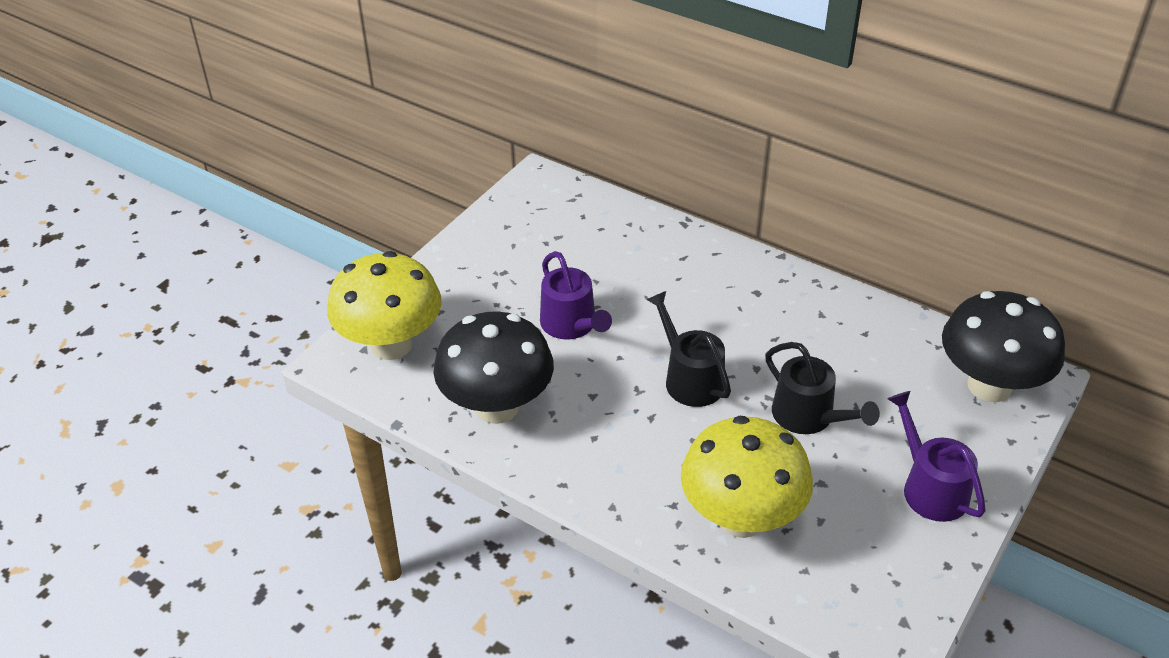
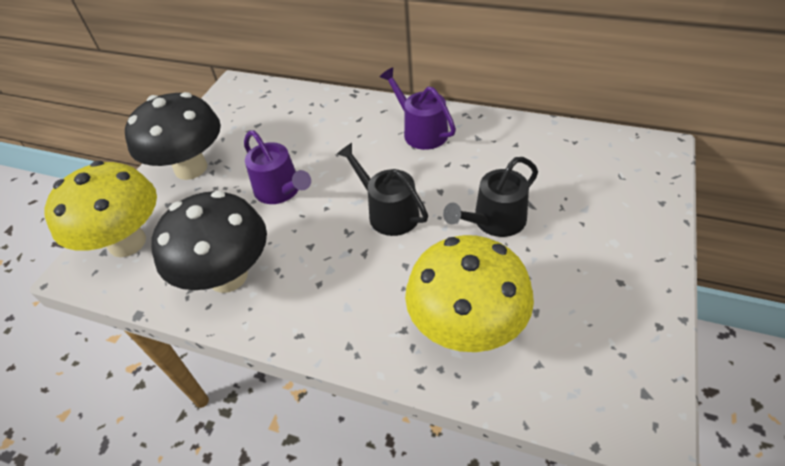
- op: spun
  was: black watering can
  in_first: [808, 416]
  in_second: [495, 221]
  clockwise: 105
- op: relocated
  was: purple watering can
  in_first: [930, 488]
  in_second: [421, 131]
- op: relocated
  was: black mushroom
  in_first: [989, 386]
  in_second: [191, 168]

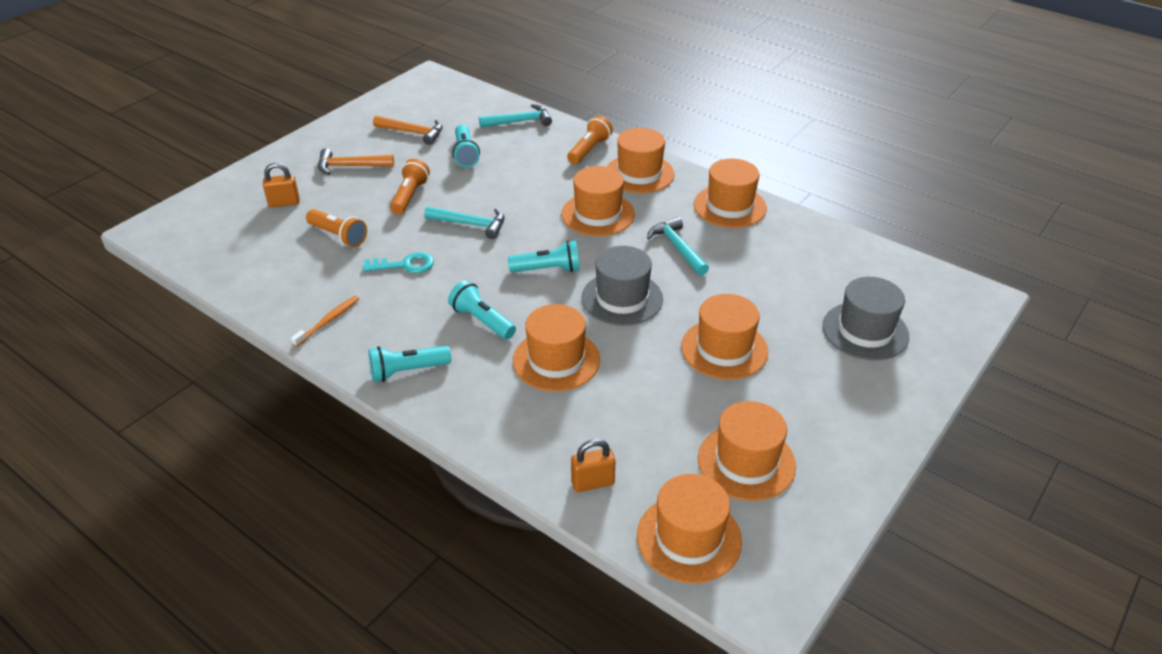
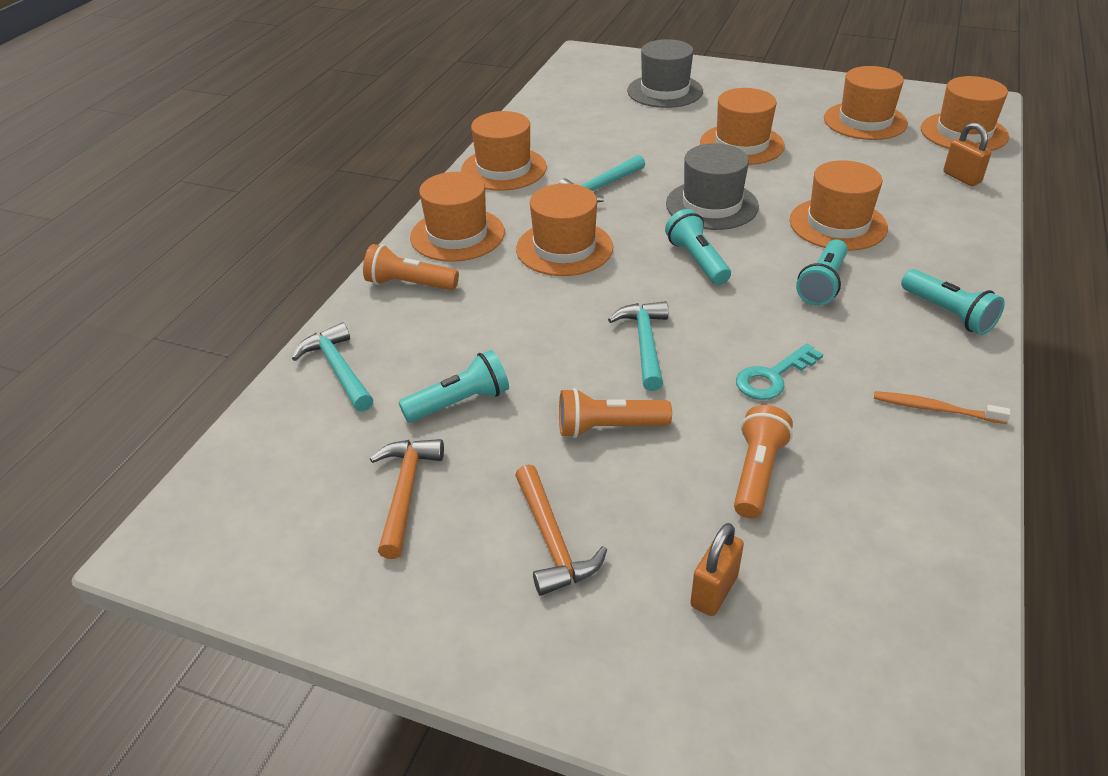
- op: spun
  was: orange padlock
  in_first: [284, 203]
  in_second: [714, 591]
  clockwise: 60
- op: spun
  was: turquoise key
  in_first: [405, 265]
  in_second: [772, 377]
  clockwise: -105

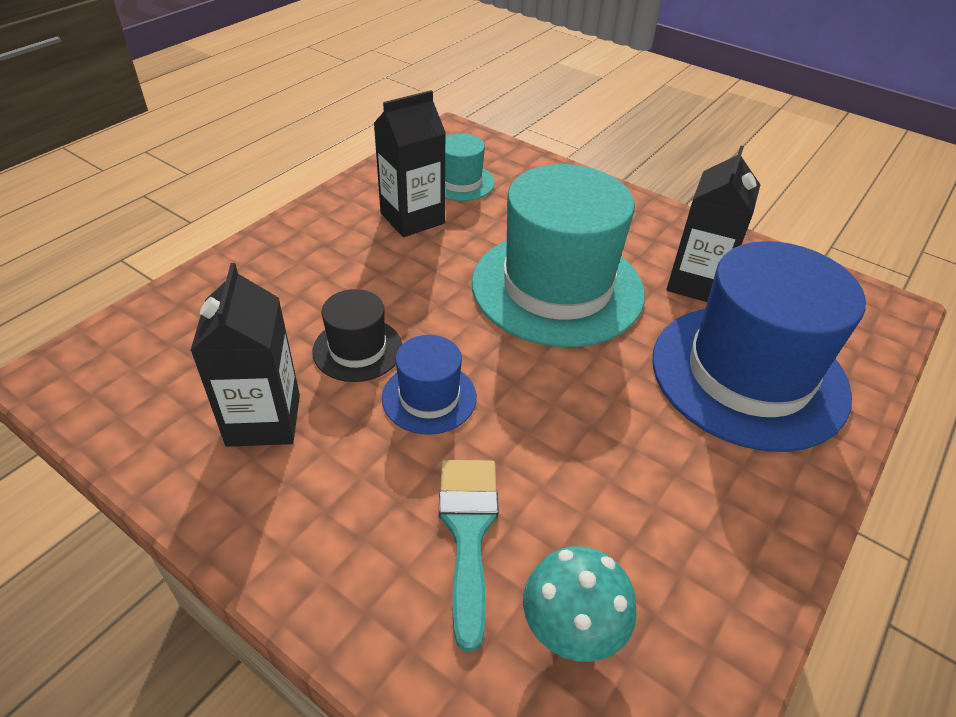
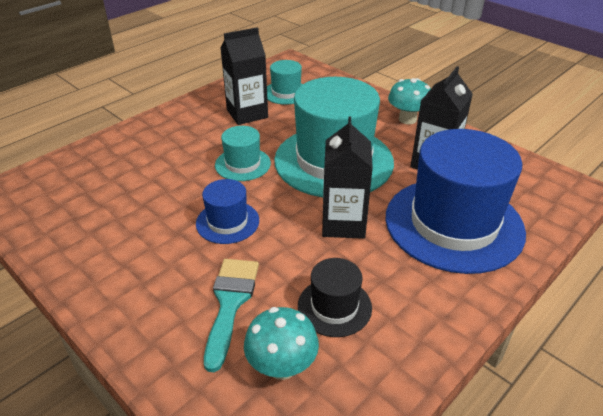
- op: relocated
  was: black carton
  in_first: [264, 420]
  in_second: [343, 223]
- op: relocated
  was: black hat
  in_first: [357, 349]
  in_second: [334, 307]
- op: appeared
  now: turquoise hat
  in_second: [242, 164]
- op: appeared
  now: turquoise mushroom
  in_second: [407, 119]

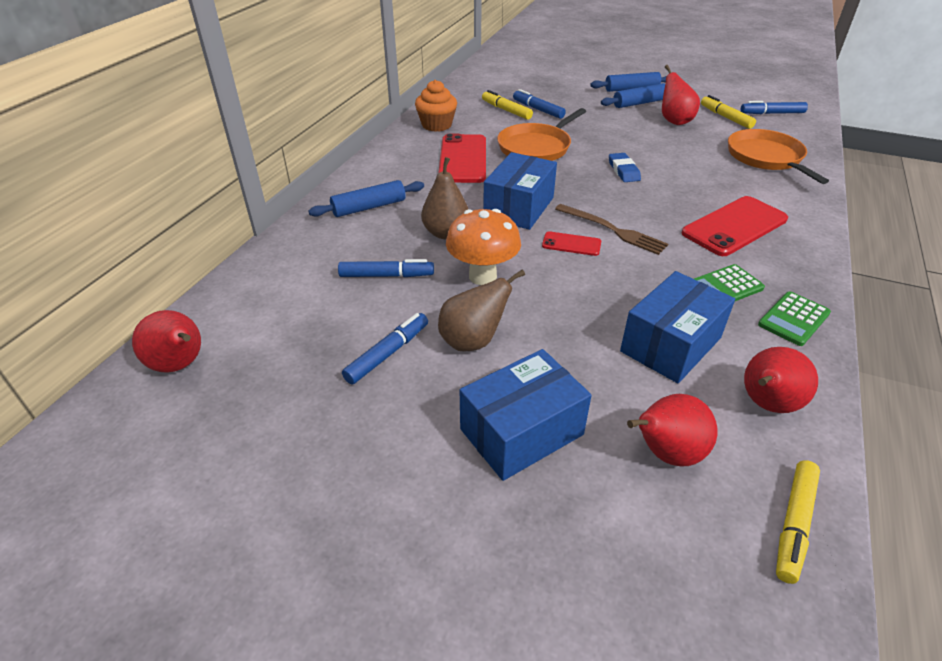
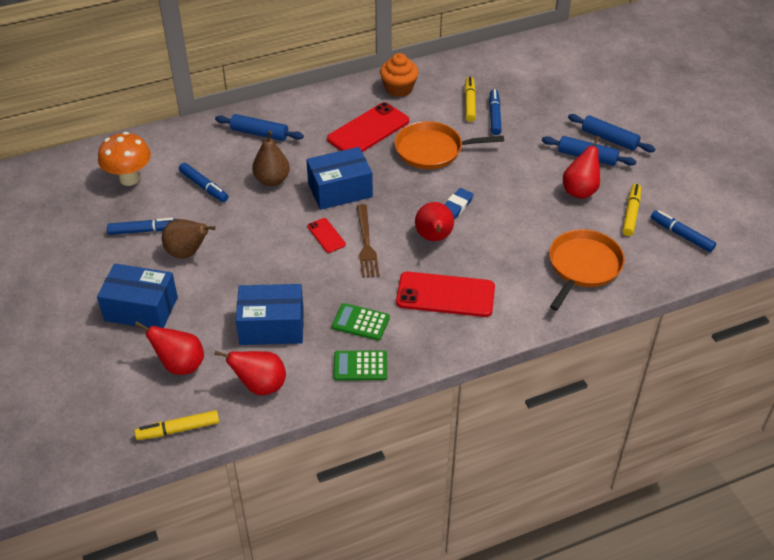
- op: relocated
  was: red pear
  in_first: [180, 365]
  in_second: [434, 238]
- op: relocated
  was: orange mushroom
  in_first: [482, 276]
  in_second: [129, 179]

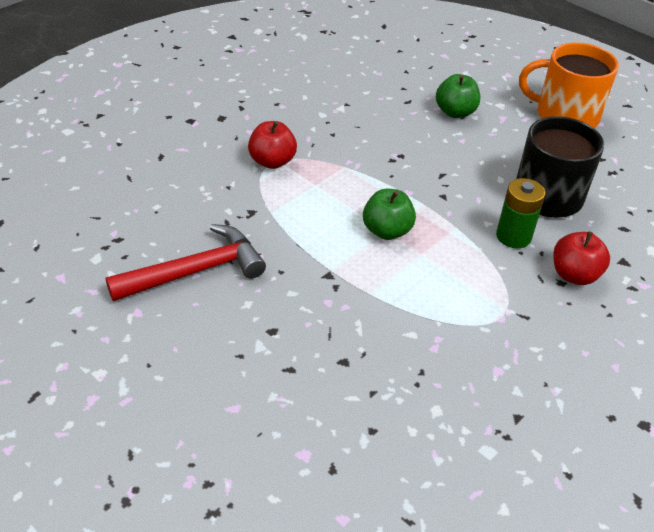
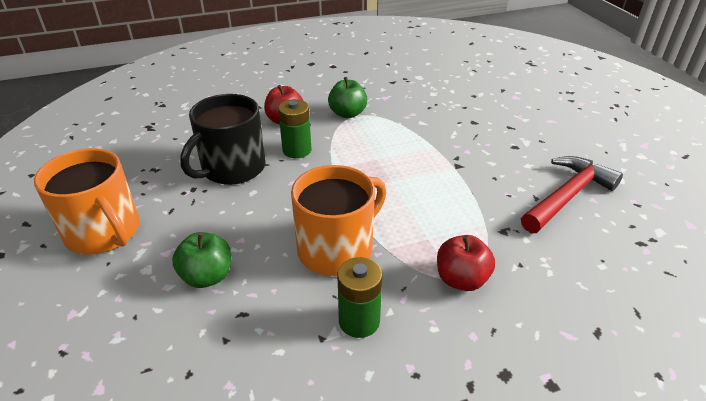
- op: spun
  was: red hammer
  in_first: [195, 271]
  in_second: [567, 196]
  clockwise: 135
- op: relocated
  was: green apple
  in_first: [387, 231]
  in_second: [347, 113]
- op: appeared
  now: orange mug
  in_second: [337, 249]
- op: appeared
  now: green battery
  in_second: [359, 321]

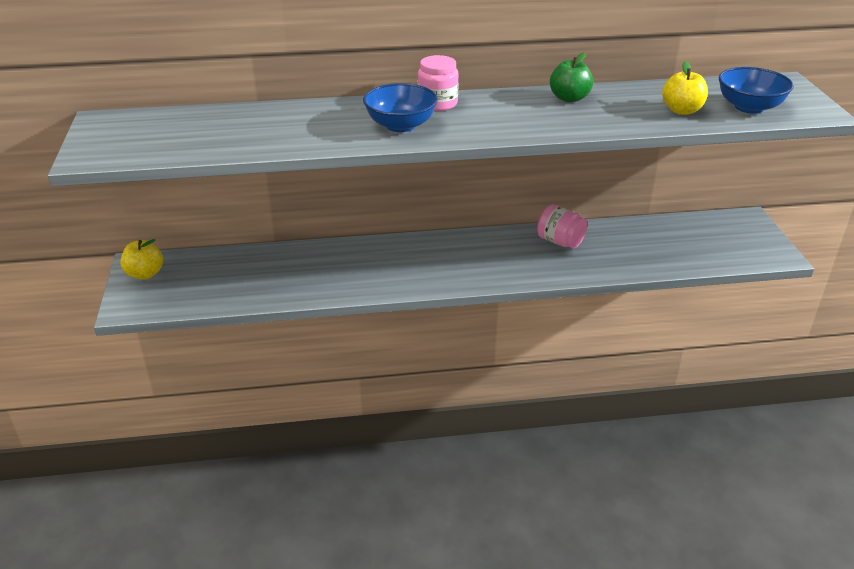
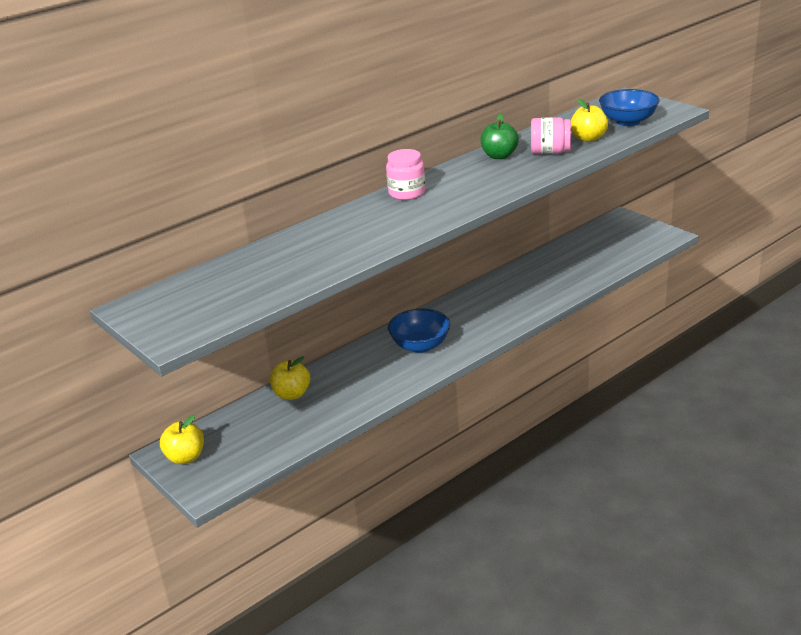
- op: relocated
  was: blue bowl
  in_first: [400, 125]
  in_second: [420, 345]
- op: relocated
  was: pink jar
  in_first: [560, 241]
  in_second: [550, 152]
- op: appeared
  now: yellow apple
  in_second: [292, 394]

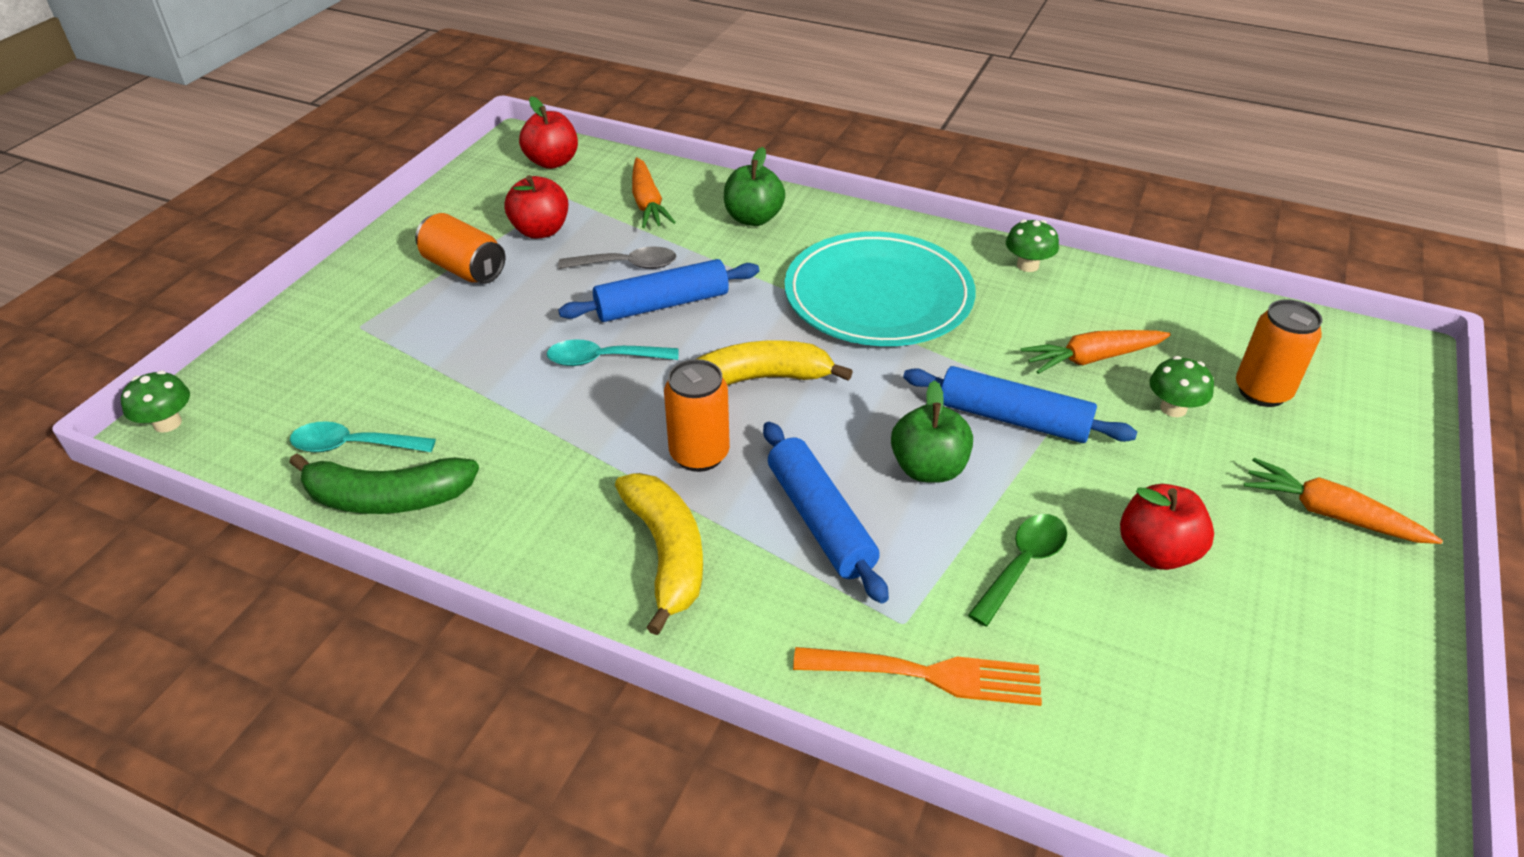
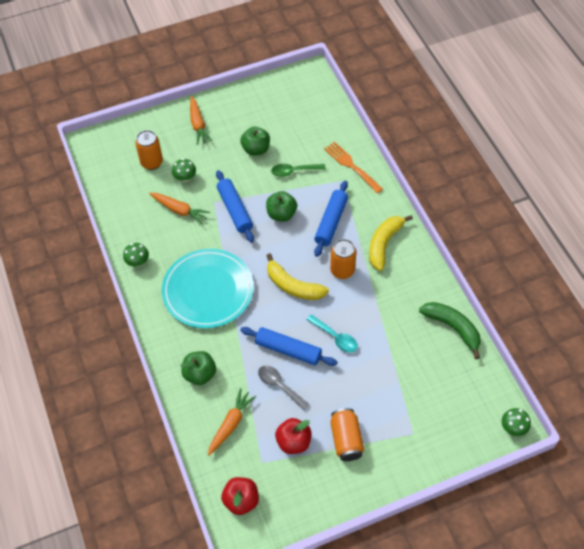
- op: missing
  was: turquoise spoon
  in_first: [353, 446]
- op: colour
  was: red apple
  now: green apple
  in_first: [1156, 551]
  in_second: [256, 149]

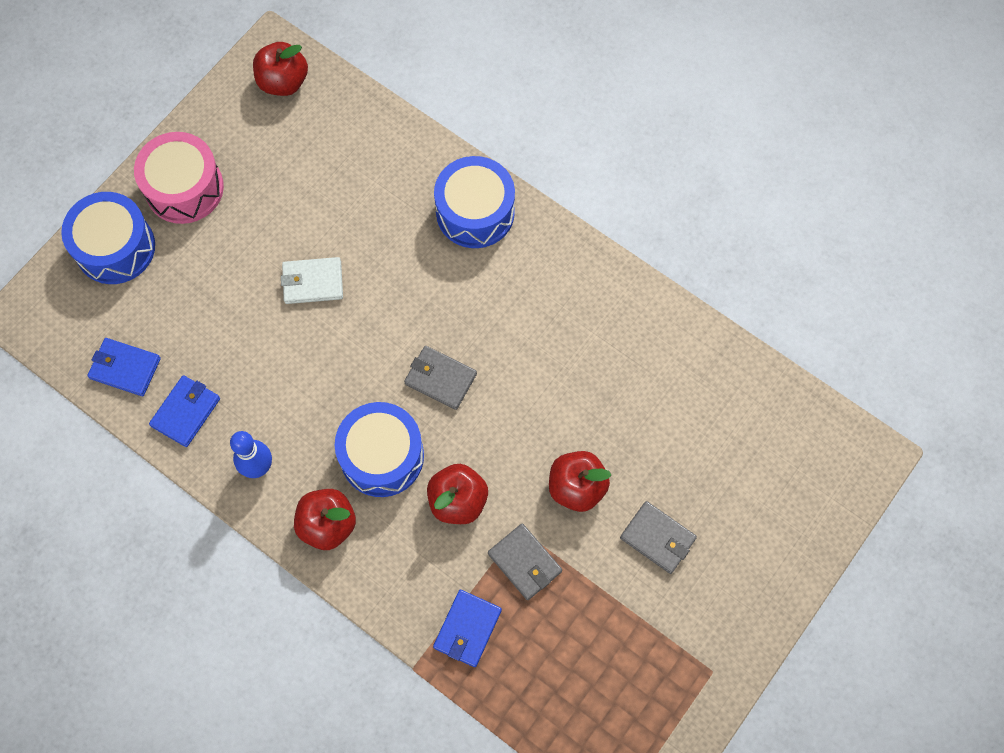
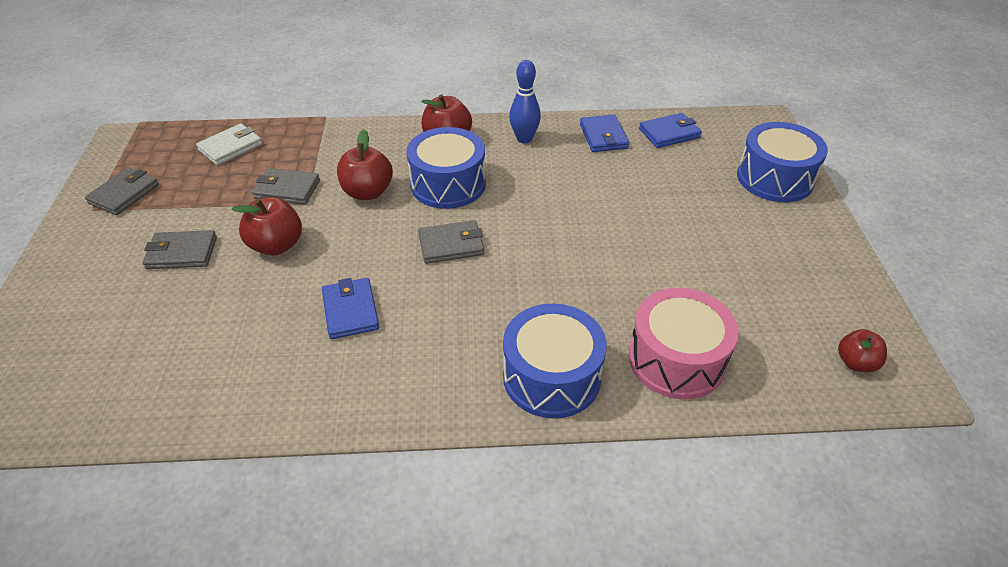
- op: relocated
  was: pink drum
  in_first: [184, 188]
  in_second: [676, 359]
- op: size
  was: red apple
  in_first: [283, 82]
  in_second: [856, 363]
  ratio: 0.64
- op: relocated
  was: white wallet
  in_first: [313, 282]
  in_second: [230, 147]
- op: relocated
  was: blue wallet
  in_first: [467, 629]
  in_second: [350, 311]
- op: appeared
  now: grey wallet
  in_second: [124, 194]

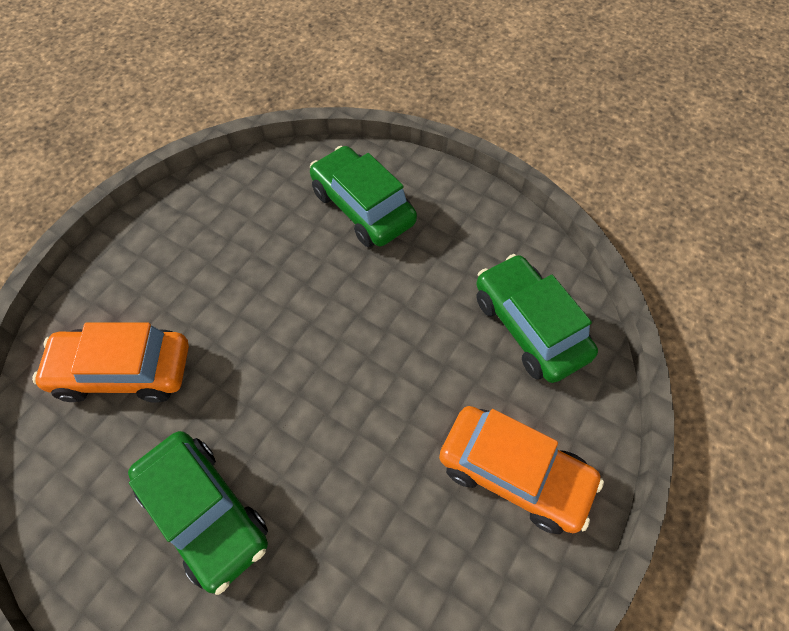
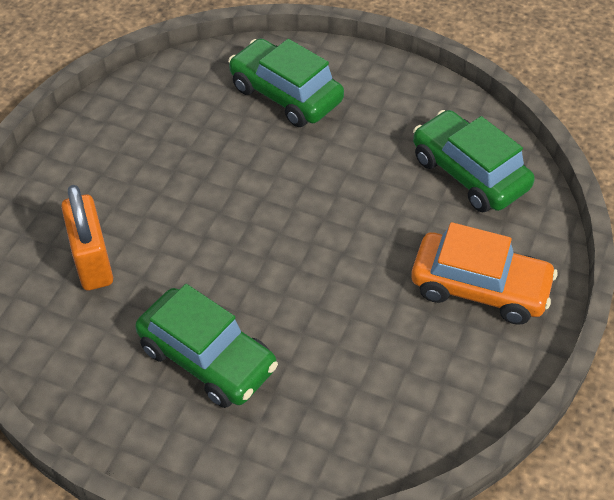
- op: exchanged
  was: orange car
  now: orange padlock
  in_first: [124, 371]
  in_second: [92, 261]

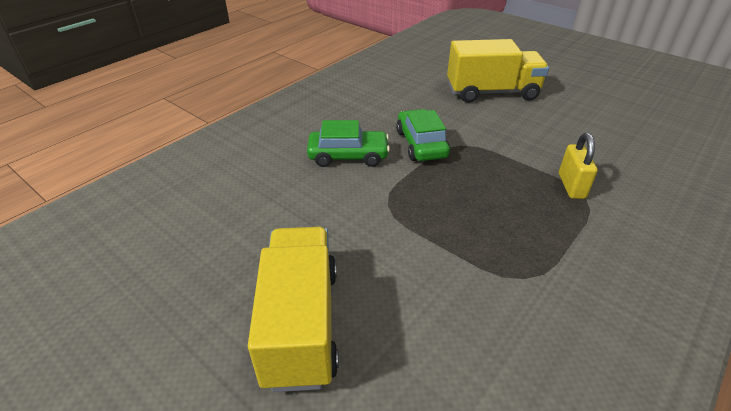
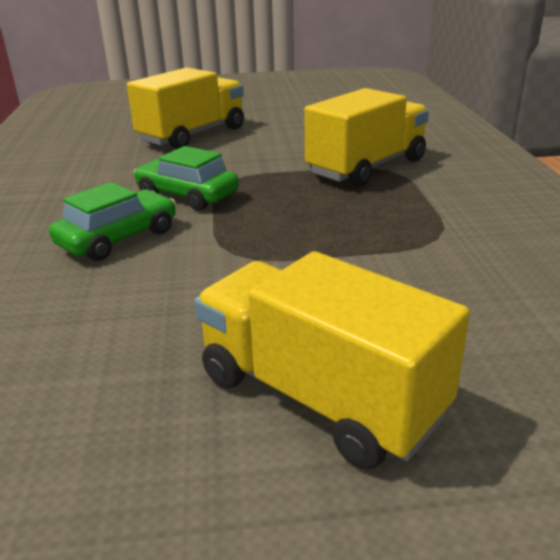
- op: exchanged
  was: yellow padlock
  now: yellow truck
  in_first: [571, 186]
  in_second: [367, 167]

